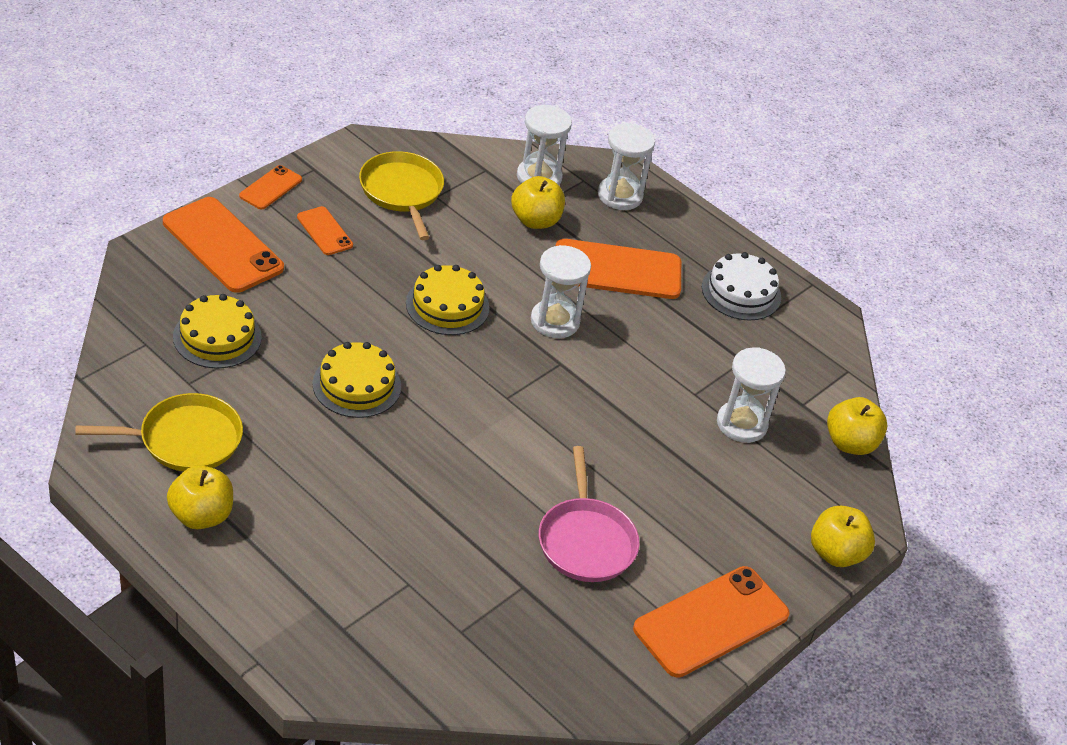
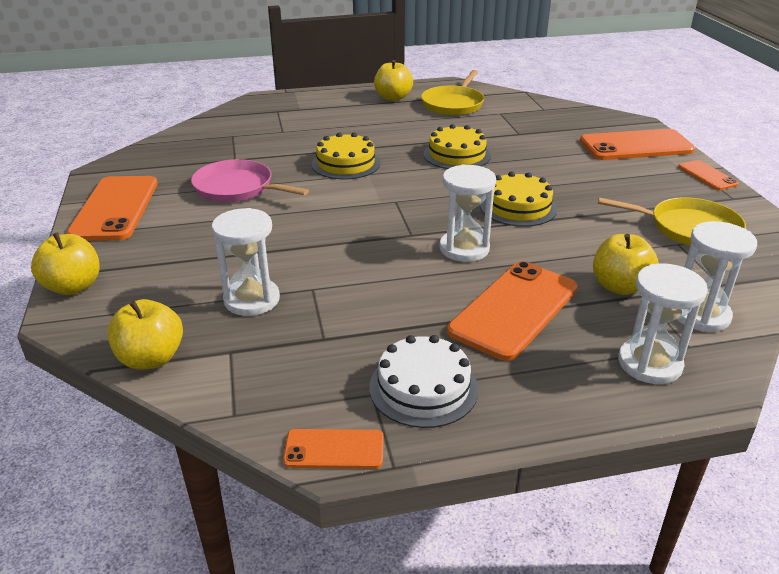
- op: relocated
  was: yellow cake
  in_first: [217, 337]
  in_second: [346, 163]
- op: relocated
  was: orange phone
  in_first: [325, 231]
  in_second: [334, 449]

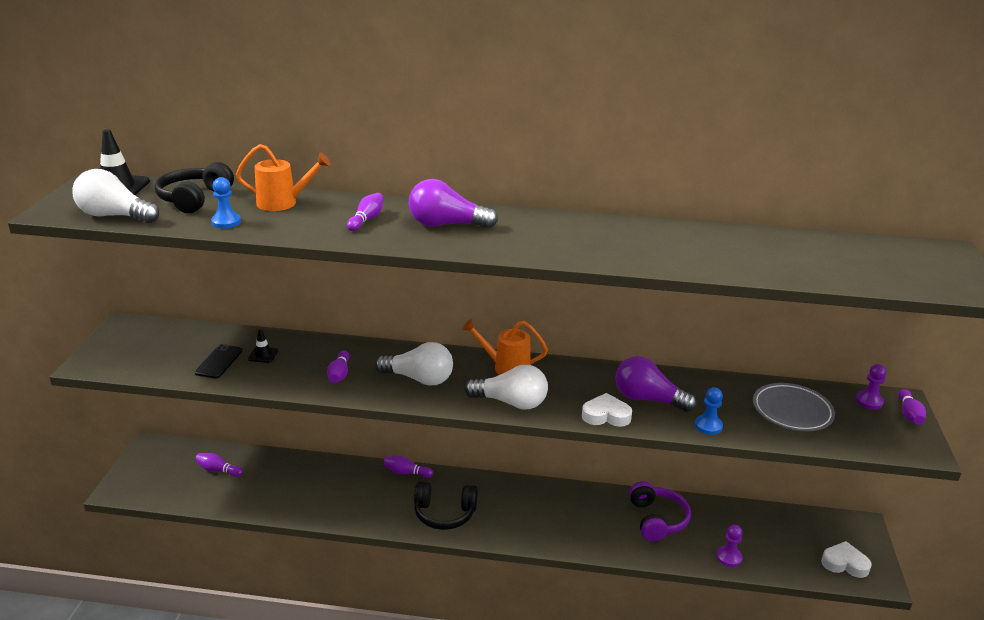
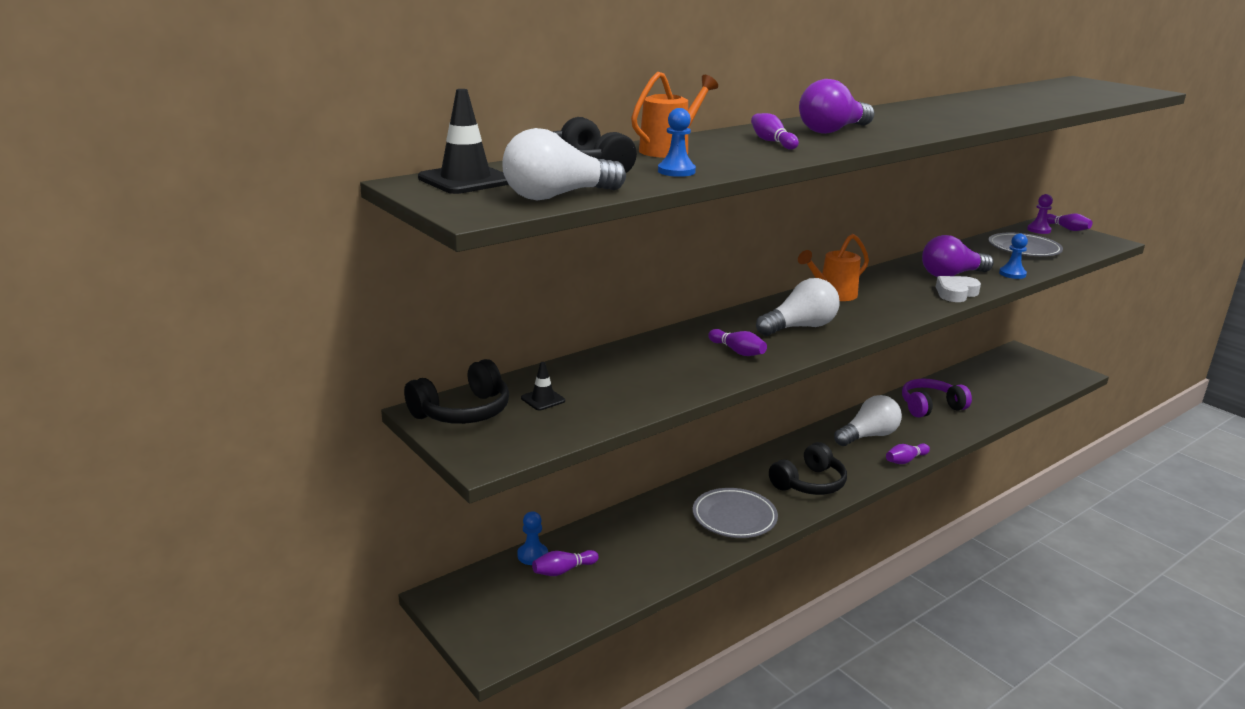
- op: missing
  was: black phone
  in_first: [219, 362]
- op: relocated
  was: black traffic cone
  in_first: [263, 355]
  in_second: [543, 399]
- op: relocated
  was: purple bowling pin
  in_first: [406, 472]
  in_second: [905, 460]
- op: relocated
  was: white light bulb
  in_first: [511, 402]
  in_second: [868, 436]
- op: spun
  was: purple headphones
  in_first: [657, 520]
  in_second: [930, 407]
  clockwise: -60
- op: missing
  was: purple pawn
  in_first: [729, 557]
- op: missing
  was: white heart
  in_first: [844, 563]
- op: appeared
  now: black headphones
  in_second: [463, 412]
- op: appeared
  now: blue pawn
  in_second: [532, 555]
- op: appeared
  now: grey plate
  in_second: [734, 517]

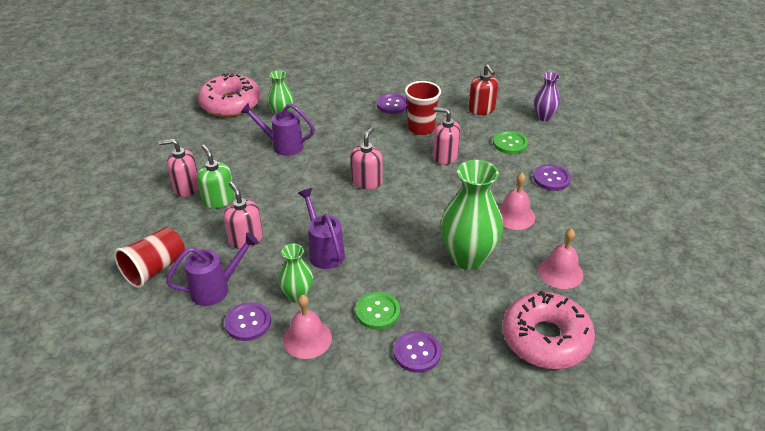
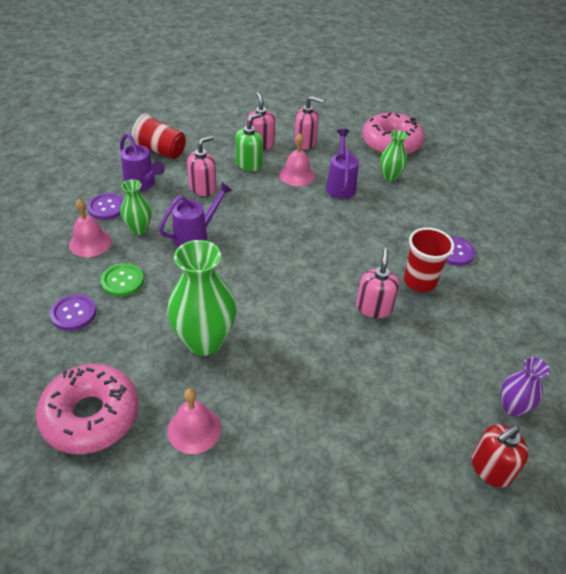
- op: relocated
  was: pink soap dispenser
  in_first: [367, 182]
  in_second: [305, 142]
- op: relocated
  was: red soap dispenser
  in_first: [481, 109]
  in_second: [490, 468]
- op: missing
  was: green button
  in_first: [510, 143]
- op: relocated
  was: pink bell
  in_first: [514, 215]
  in_second: [297, 175]
- op: missing
  was: purple button
  in_first: [551, 179]

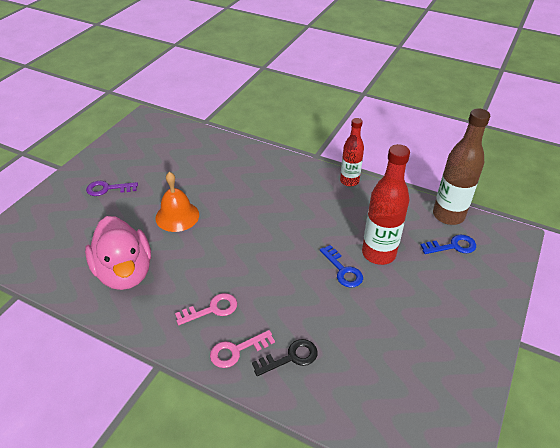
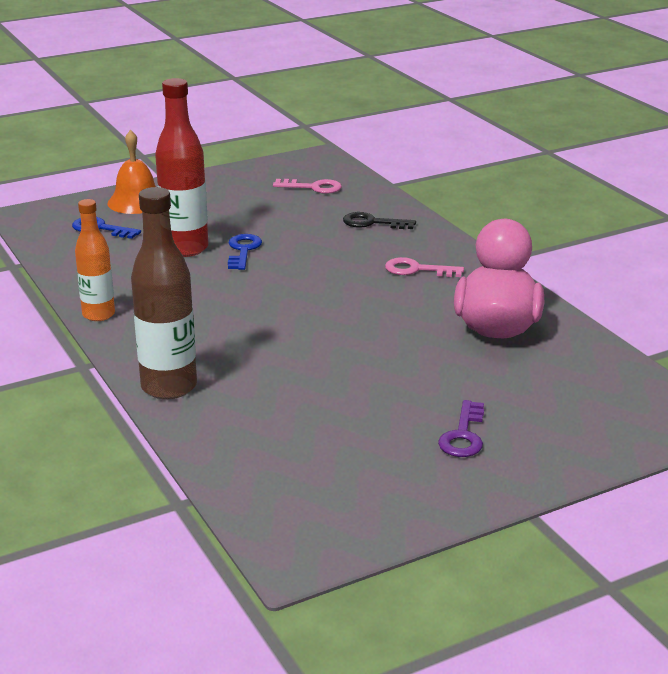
- op: spun
  was: purple key
  in_first: [108, 189]
  in_second: [463, 435]
  clockwise: 75
- op: relocated
  was: orange bell
  in_first: [177, 216]
  in_second: [136, 202]
- op: relocated
  was: pink key
  in_first: [237, 350]
  in_second: [313, 187]
- op: colour
  was: red bottle
  now: orange bottle
  in_first: [349, 181]
  in_second: [98, 315]
- op: relocated
  was: brown bottle
  in_first: [448, 215]
  in_second: [169, 387]

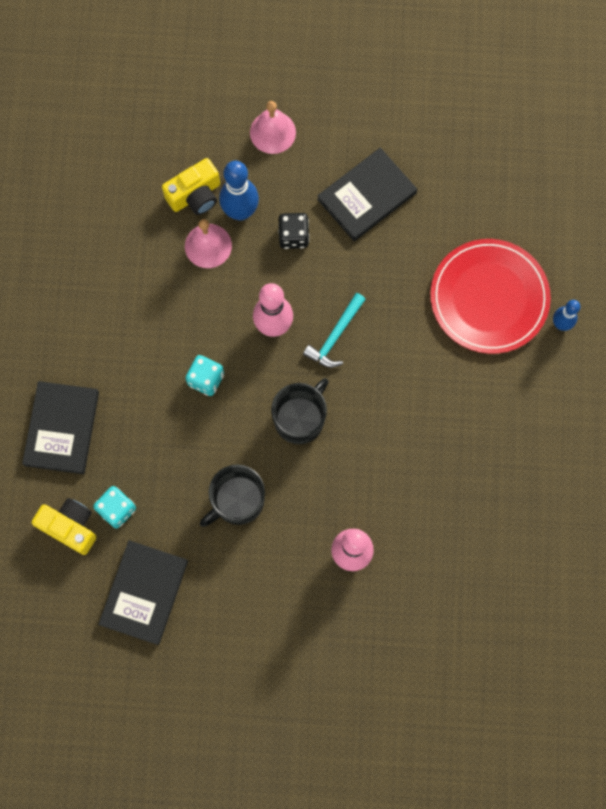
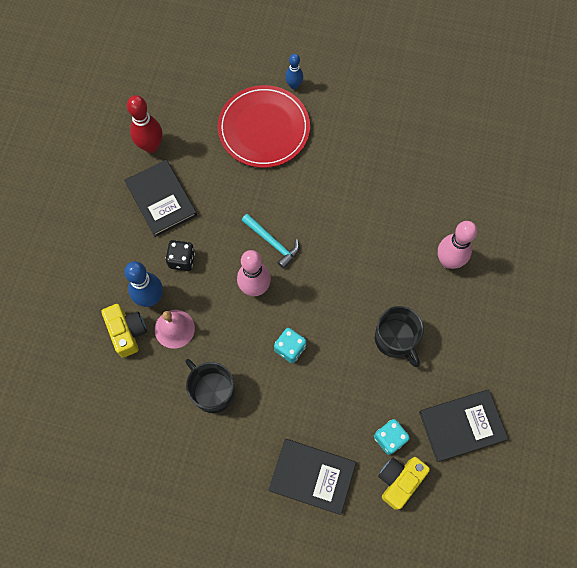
- op: spun
  was: black book
  in_first: [144, 592]
  in_second: [462, 426]
  clockwise: -45
- op: missing
  was: pink bell
  in_first: [272, 132]
- op: relocated
  was: black mug
  in_first: [300, 419]
  in_second: [212, 391]
- op: appeared
  now: red bowling pin
  in_second: [151, 146]

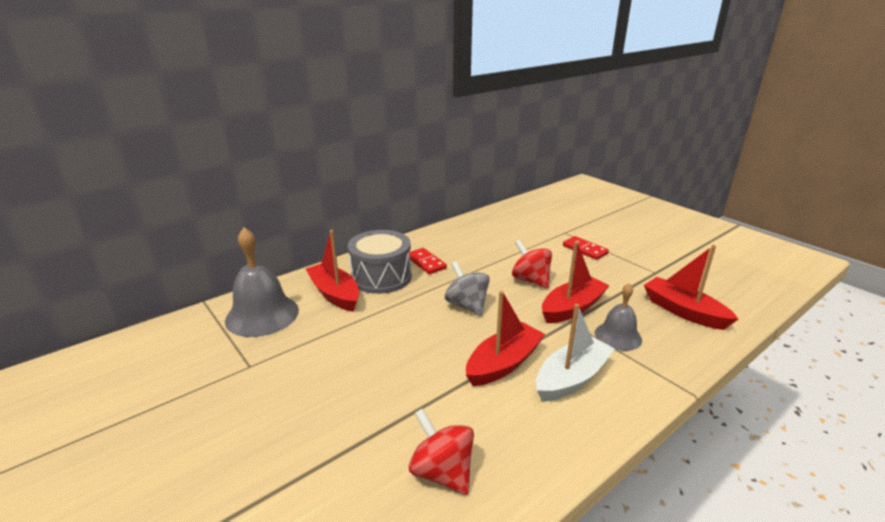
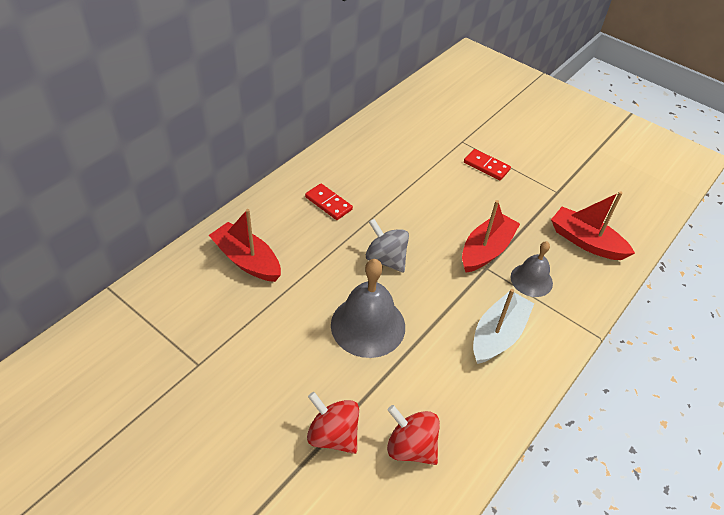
- op: relocated
  was: grey bell
  in_first: [262, 315]
  in_second: [368, 325]
- op: missing
  was: grey drum
  in_first: [381, 277]
- op: missing
  was: red boat
  in_first: [503, 363]
- op: relocated
  was: red spinning top
  in_first: [530, 280]
  in_second: [333, 435]

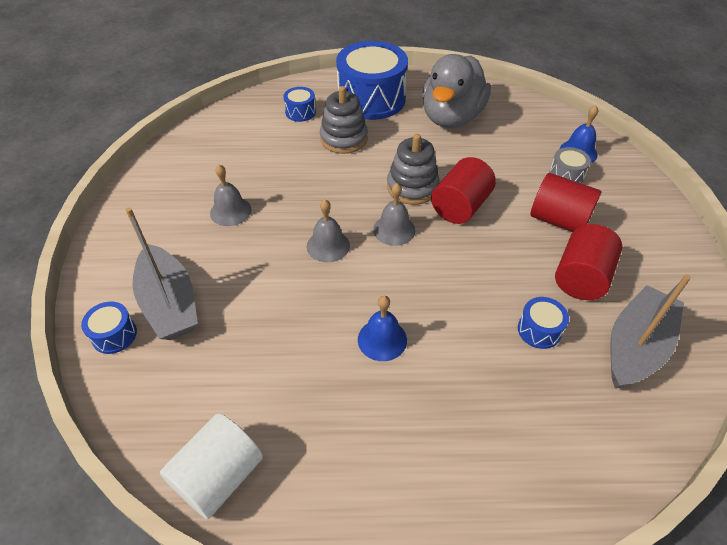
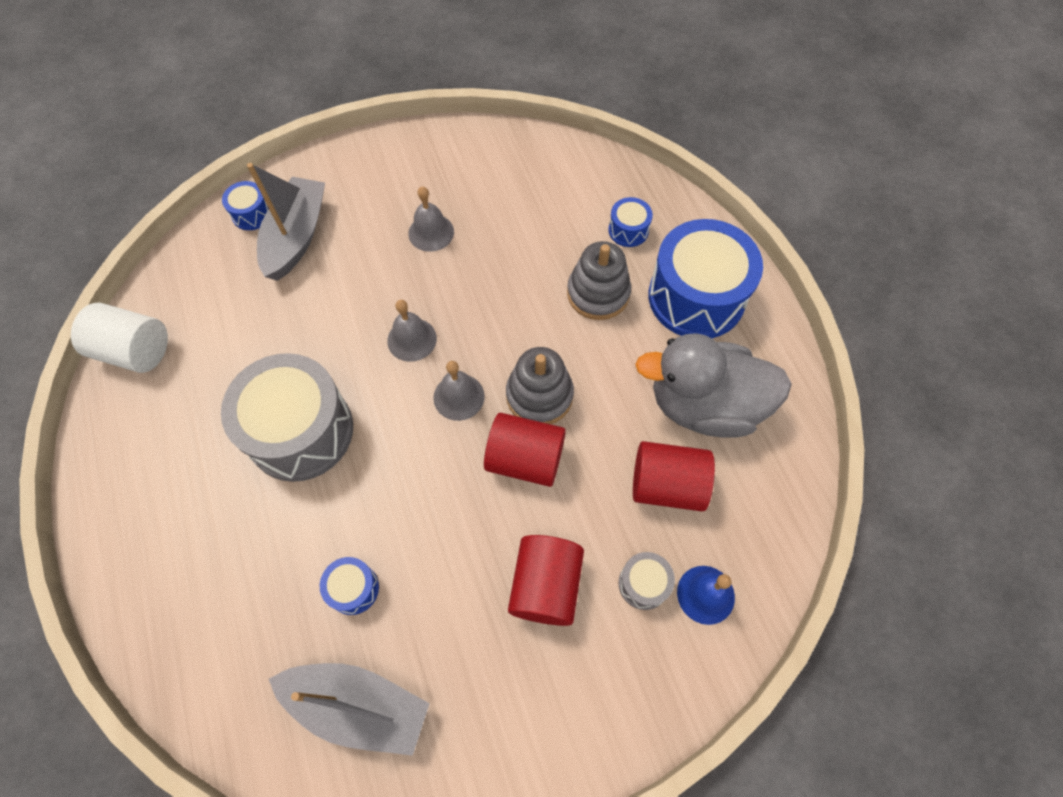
- op: spun
  was: grey boat
  in_first: [169, 303]
  in_second: [296, 237]
  clockwise: 150
- op: exchanged
  was: blue bell
  now: grey drum
  in_first: [382, 339]
  in_second: [300, 431]
- op: relocated
  was: red cylinder
  in_first: [581, 277]
  in_second: [667, 485]

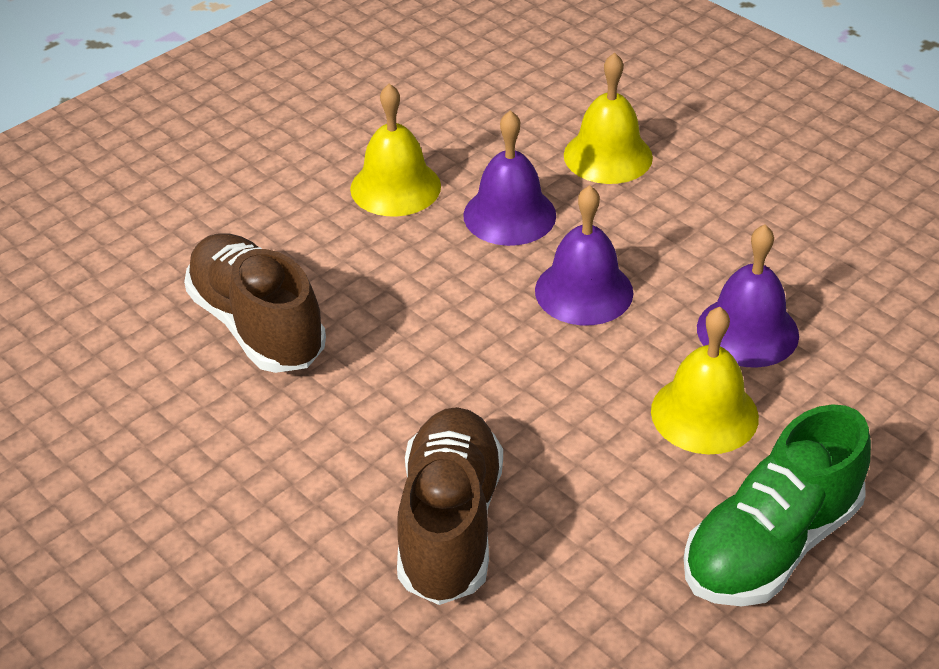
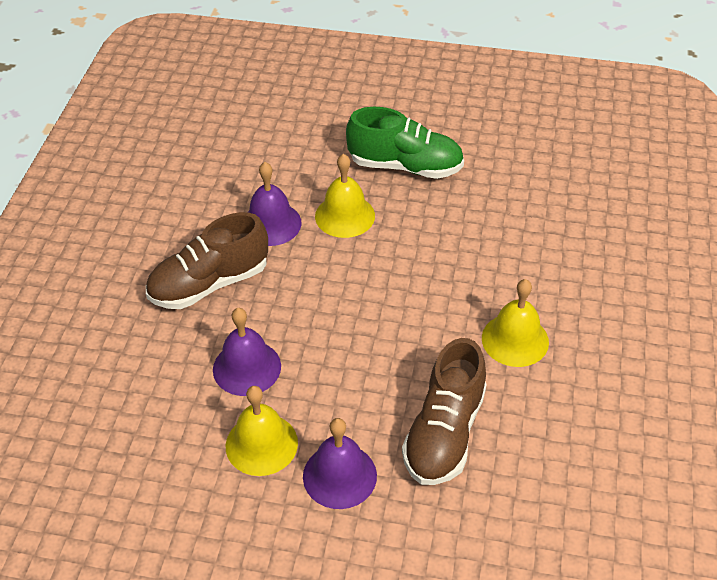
- op: relocated
  was: brown shoe
  in_first: [450, 525]
  in_second: [209, 284]
- op: relocated
  was: purple bell
  in_first: [584, 291]
  in_second: [339, 476]
- op: relocated
  was: yellow bell
  in_first: [608, 156]
  in_second: [515, 340]

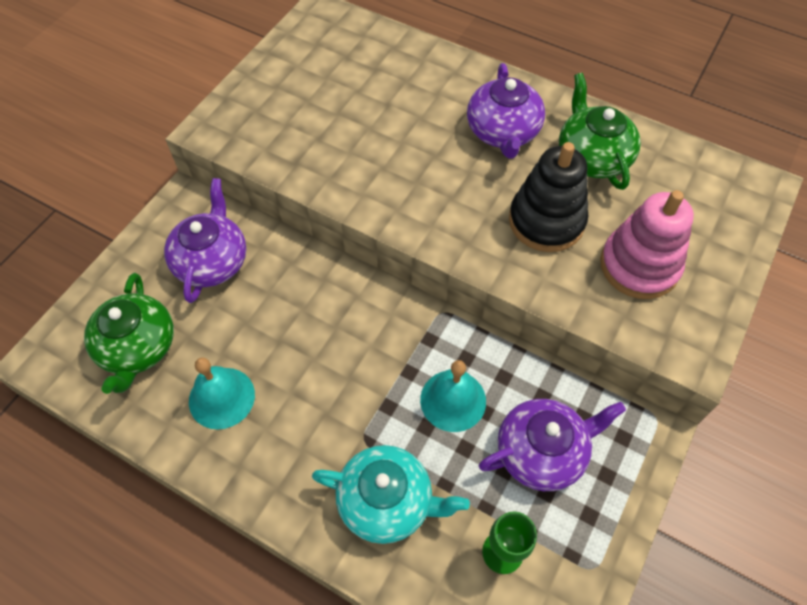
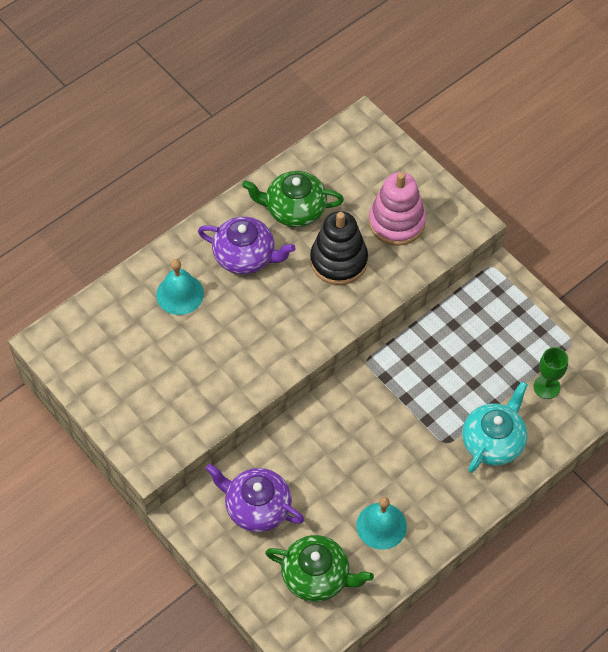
- op: relocated
  was: turquoise bell
  in_first: [453, 400]
  in_second: [180, 294]
- op: missing
  was: purple teapot
  in_first: [542, 452]

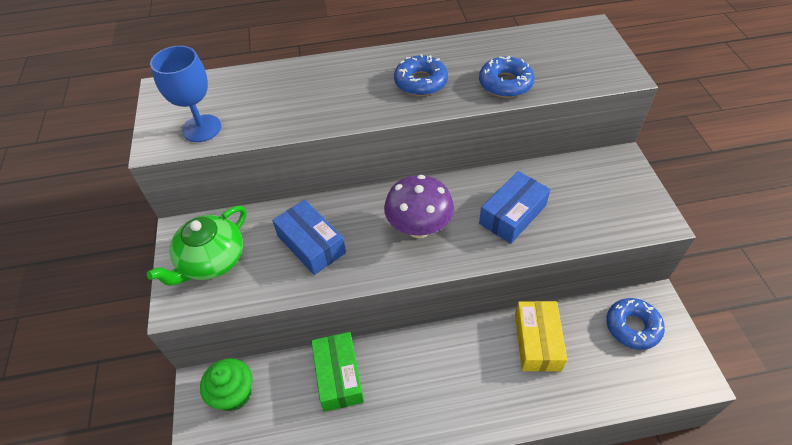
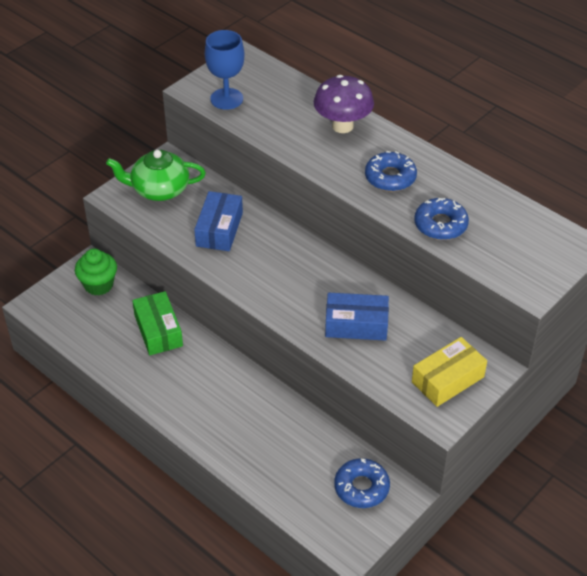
- op: spun
  was: green box
  in_first: [338, 376]
  in_second: [158, 330]
  clockwise: -60
- op: relocated
  was: purple mushroom
  in_first: [419, 228]
  in_second: [342, 126]
- op: relocated
  was: yellow box
  in_first: [537, 341]
  in_second: [448, 379]

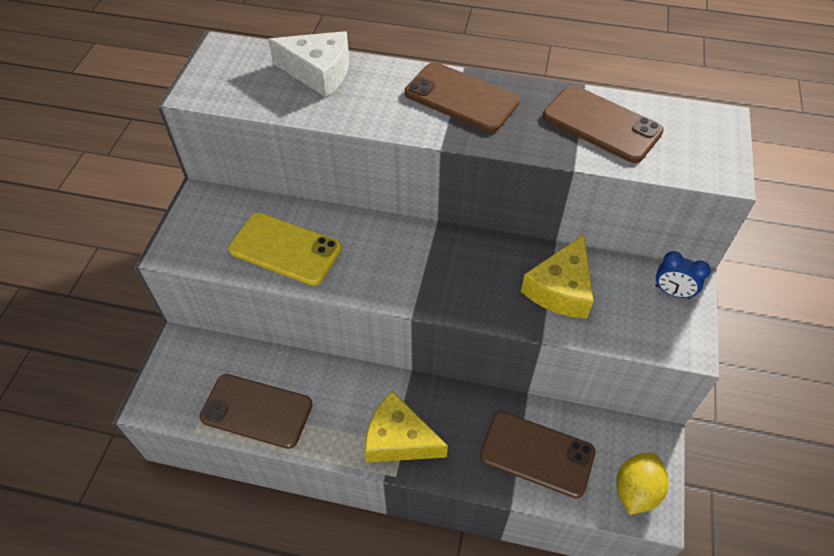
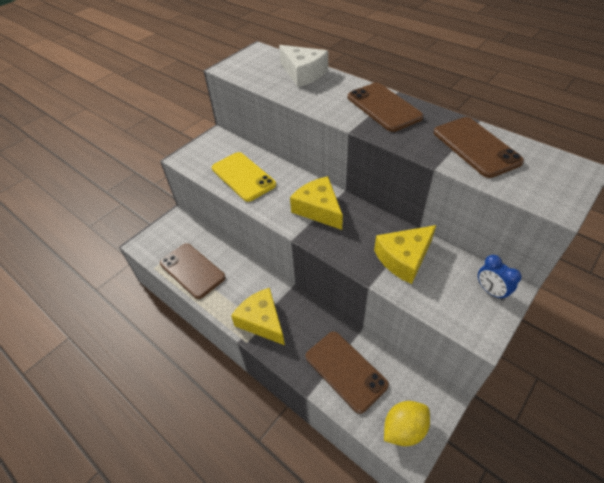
- op: appeared
  now: yellow cheese
  in_second: [318, 209]

